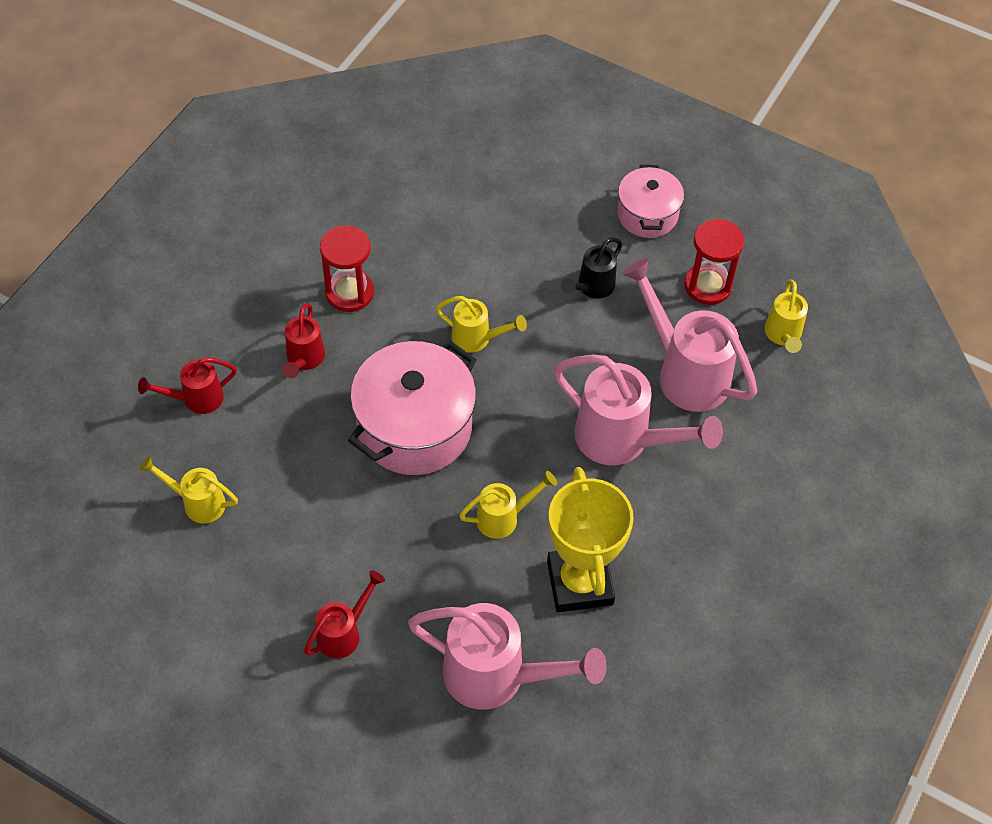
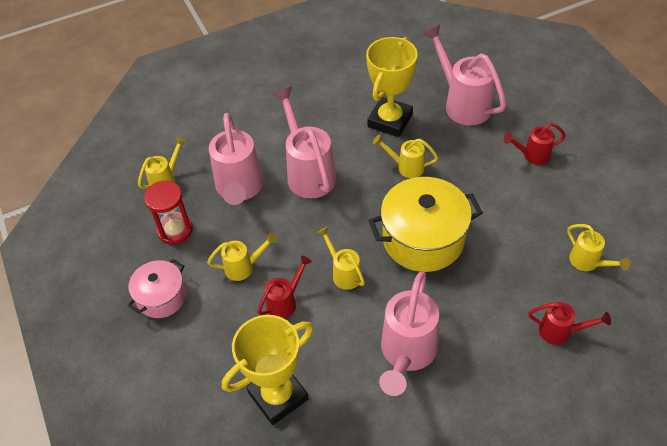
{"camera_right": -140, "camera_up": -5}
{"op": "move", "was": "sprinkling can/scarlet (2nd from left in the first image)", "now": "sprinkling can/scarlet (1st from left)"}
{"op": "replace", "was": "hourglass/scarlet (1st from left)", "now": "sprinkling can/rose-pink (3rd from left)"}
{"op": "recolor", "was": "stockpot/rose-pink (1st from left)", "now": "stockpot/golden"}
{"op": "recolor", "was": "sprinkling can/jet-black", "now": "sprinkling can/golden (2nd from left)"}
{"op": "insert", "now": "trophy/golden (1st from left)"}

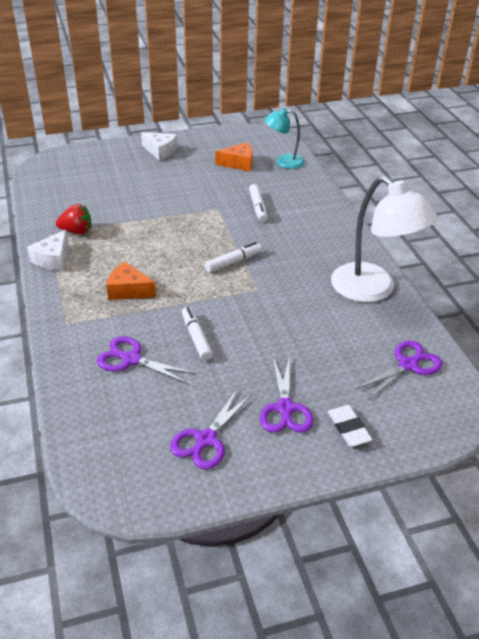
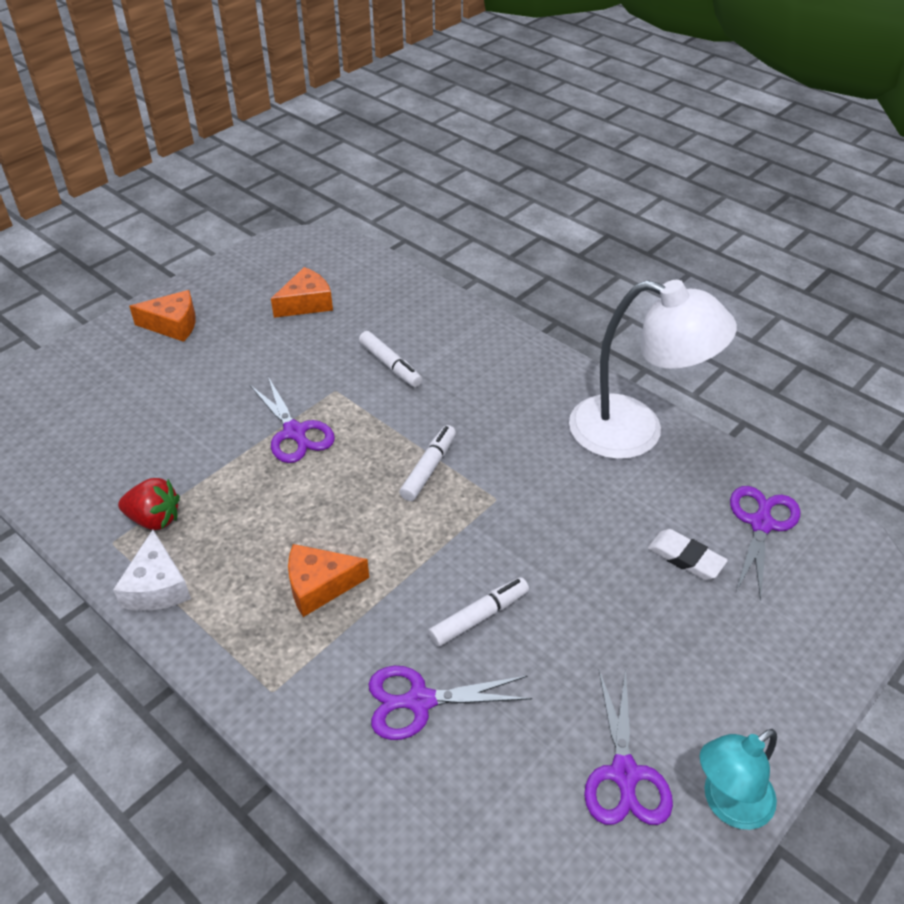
{"camera_right": -30, "camera_up": 5}
{"op": "rotate", "was": "strawberry/scarlet", "clockwise": 45}
{"op": "recolor", "was": "cheese wedge/pure white (2nd from left)", "now": "cheese wedge/orange (1st from left)"}
{"op": "rotate", "was": "marker pen/pure white (1st from left in the first image)", "clockwise": 105}
{"op": "move", "was": "pair of scissors/royal purple (3rd from left in the first image)", "now": "pair of scissors/royal purple (1st from left)"}
{"op": "move", "was": "reading lamp/aqua"}
{"op": "move", "was": "gum eraser/pure white"}

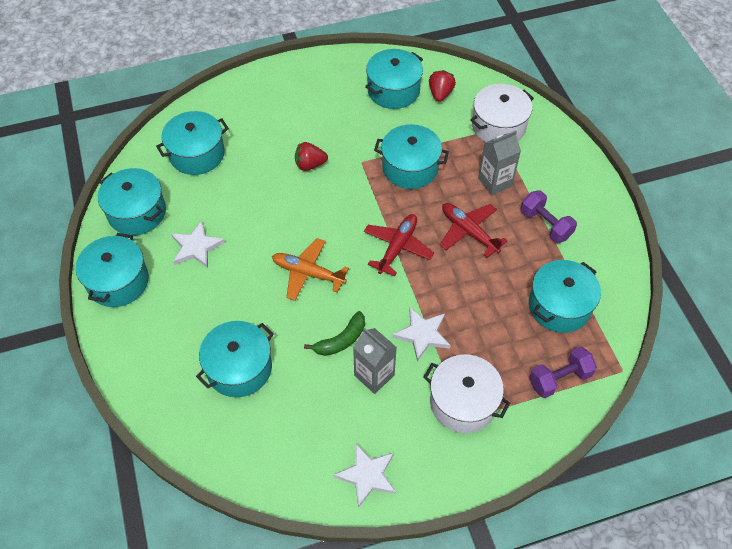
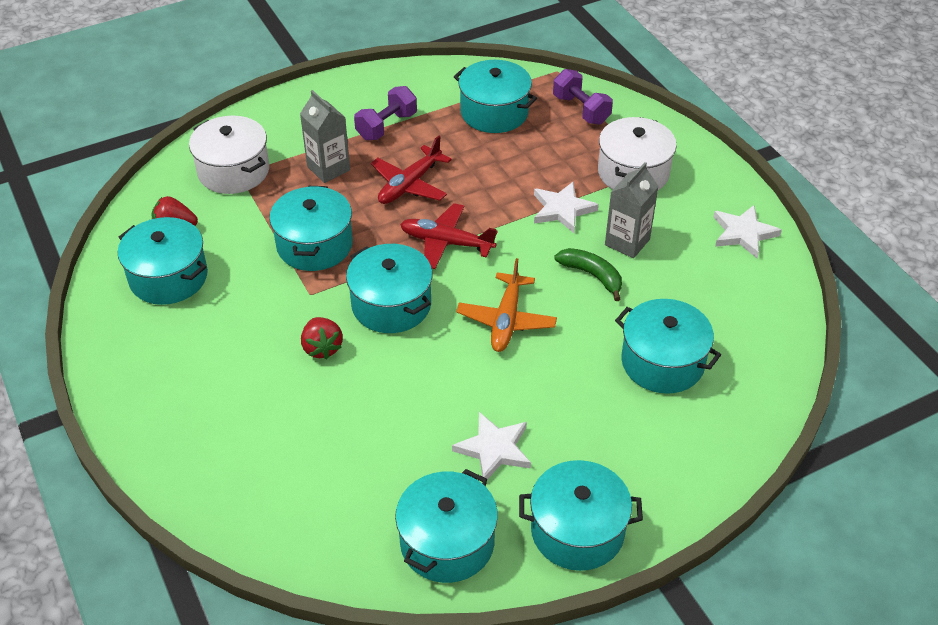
{"camera_right": -100, "camera_up": -10}
{"op": "move", "was": "stockpot/aqua (3rd from left)"}

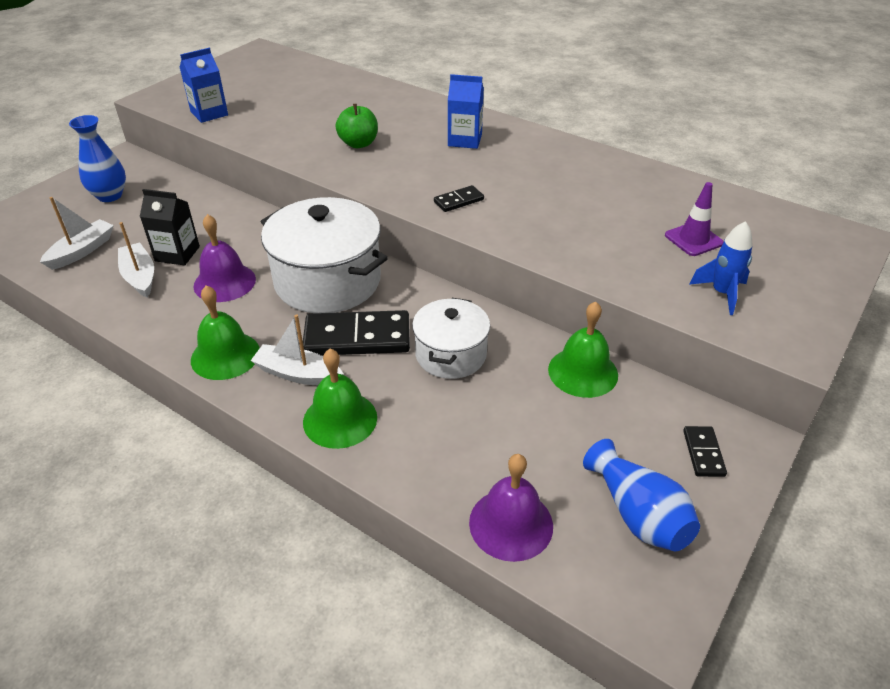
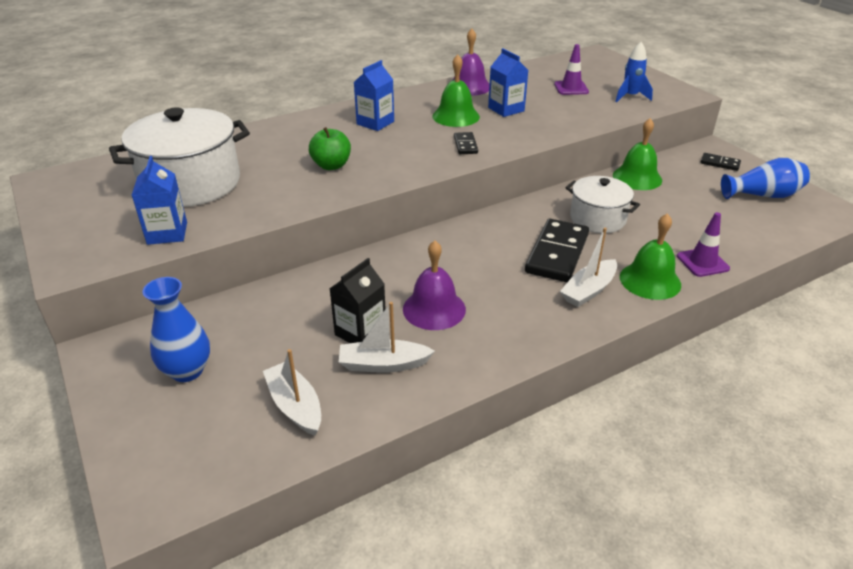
{"camera_right": -65, "camera_up": -5}
{"op": "move", "was": "bell/green (1st from left)"}
{"op": "move", "was": "stockpot/pure white (1st from left)"}
{"op": "move", "was": "bell/royal purple (2nd from left)"}
{"op": "insert", "now": "juice carton/blue (3rd from left)"}
{"op": "insert", "now": "safety cone/royal purple (2nd from left)"}

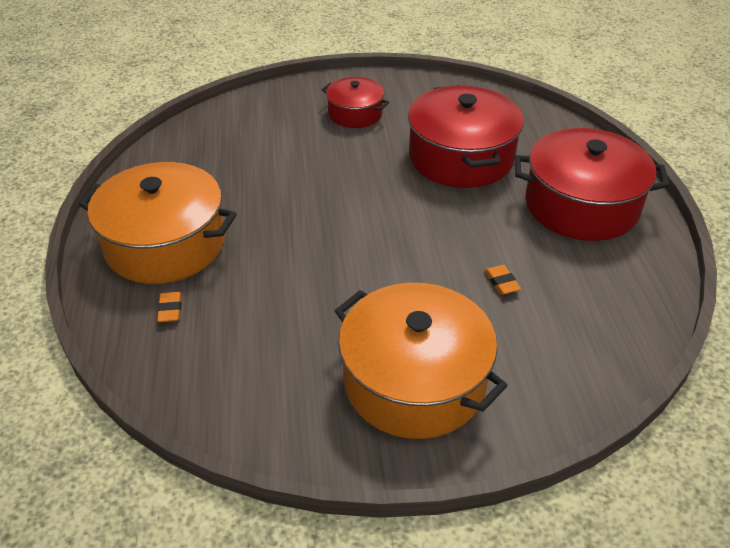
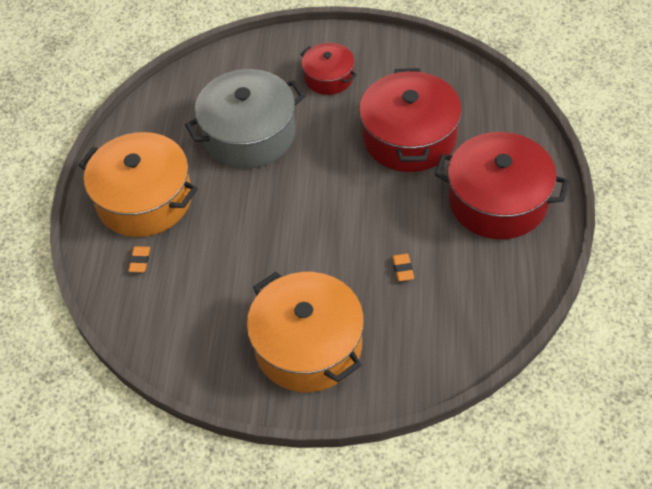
{"camera_right": 15, "camera_up": 10}
{"op": "insert", "now": "stockpot/gray"}

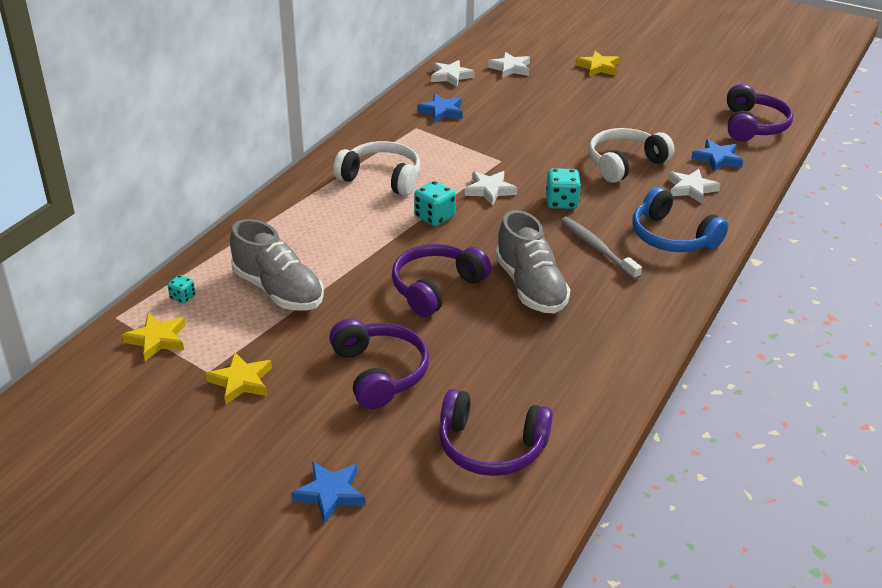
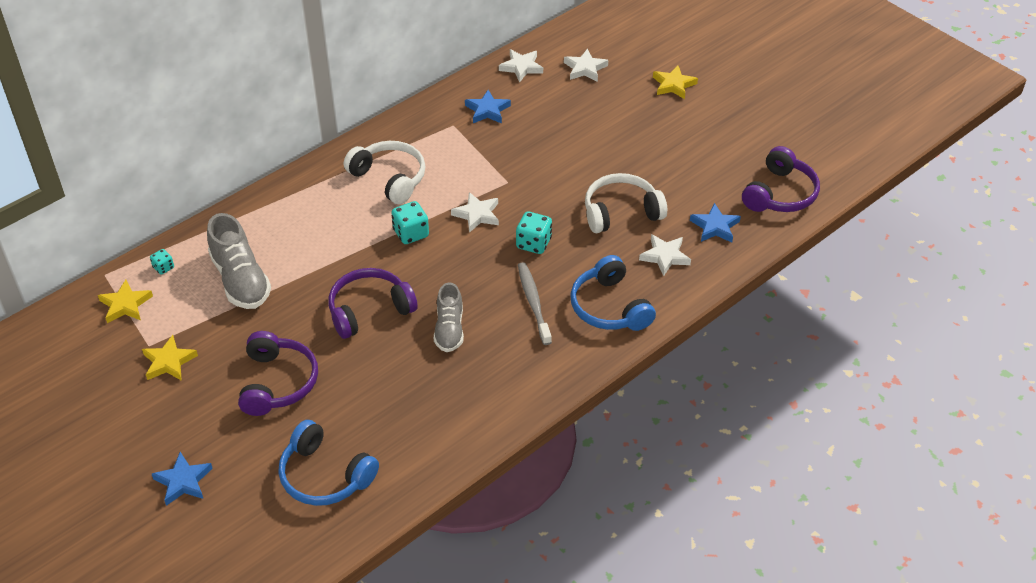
{"camera_right": 20, "camera_up": 10}
{"op": "recolor", "was": "headphones/royal purple (3rd from left)", "now": "headphones/blue (1st from left)"}
{"op": "resize", "was": "sneaker/gray (2nd from left)", "ratio": 0.65}

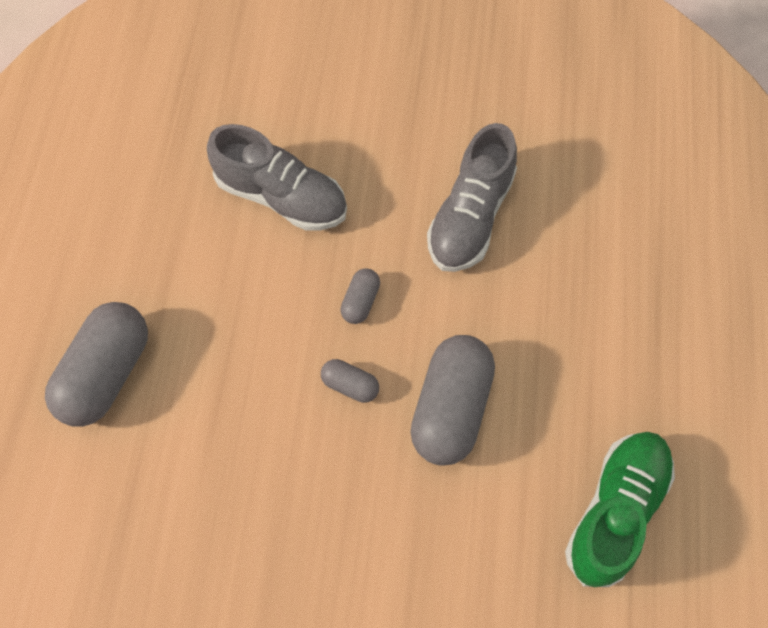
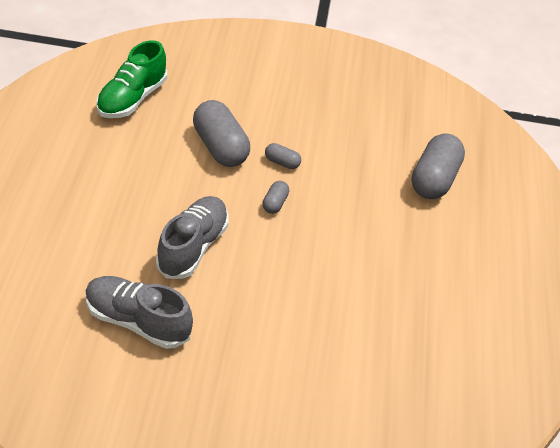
{"camera_right": 175, "camera_up": -20}
{"op": "move", "was": "sneaker/gray (1st from left)"}
{"op": "rotate", "was": "pill shape/gray (4th from left in the first image)", "clockwise": -45}

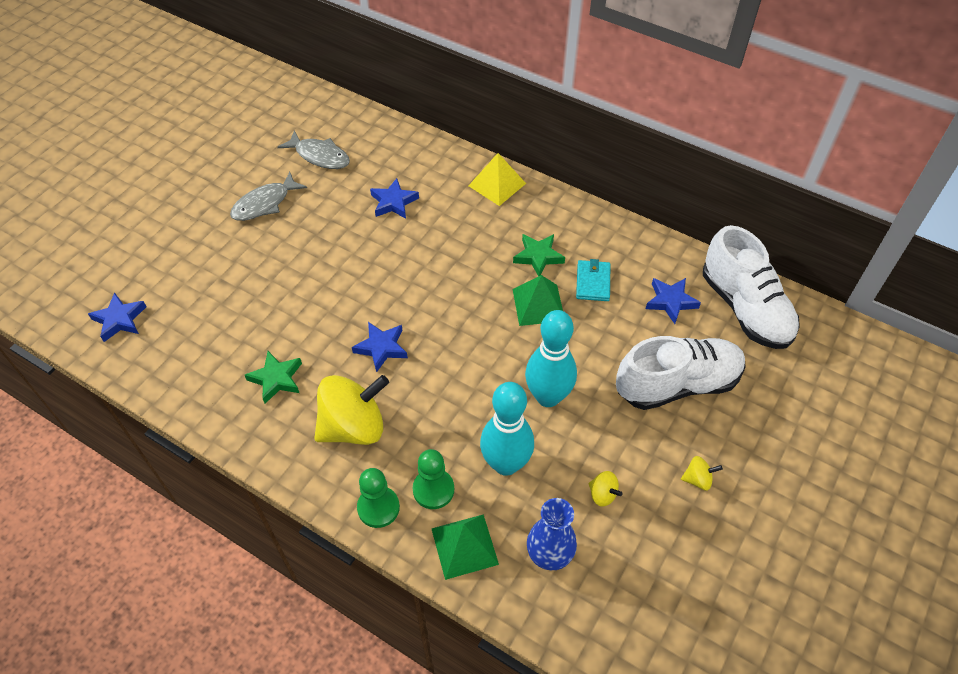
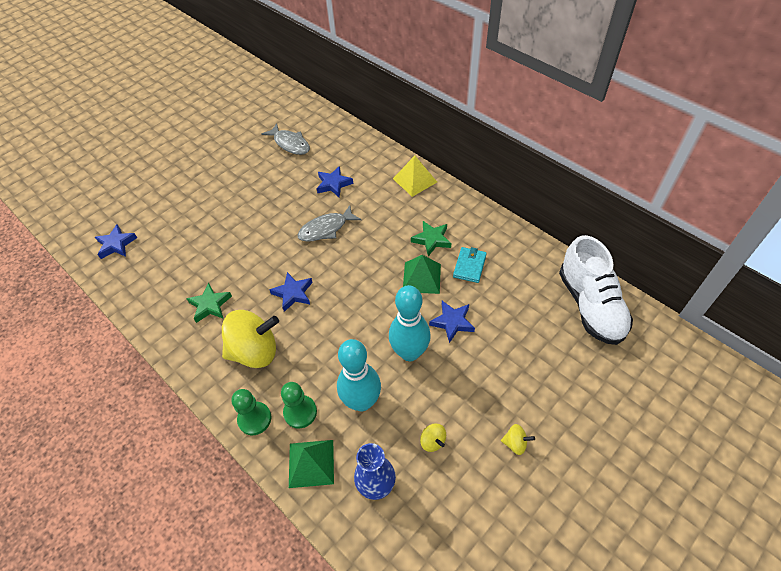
{"camera_right": 15, "camera_up": 0}
{"op": "move", "was": "toy fish/gray (1st from left in the first image)", "now": "toy fish/gray (2nd from left)"}
{"op": "delete", "was": "sneaker/pure white (1st from left)"}
{"op": "move", "was": "star shape/blue (4th from left)"}

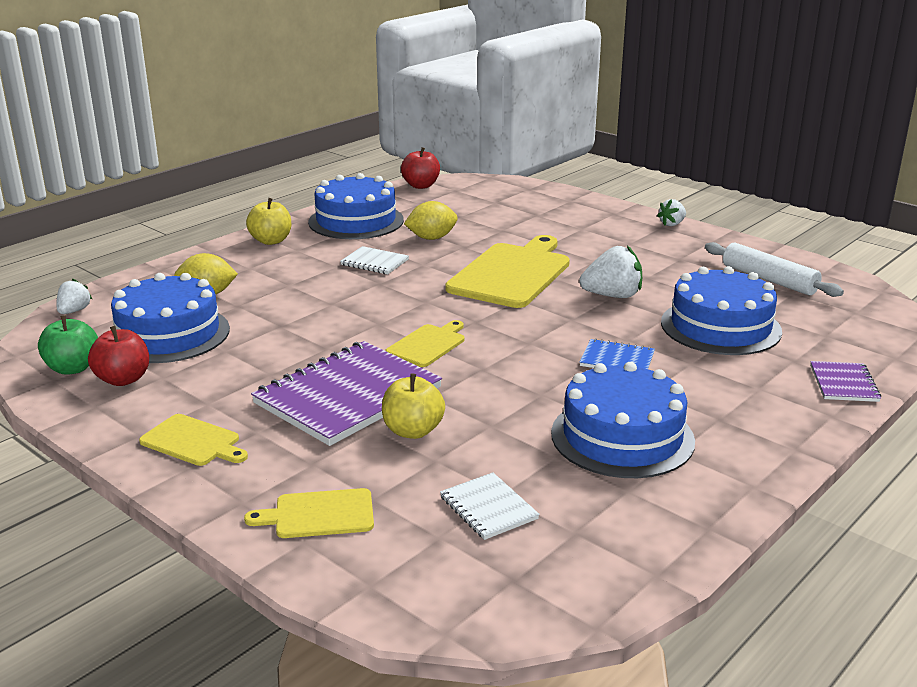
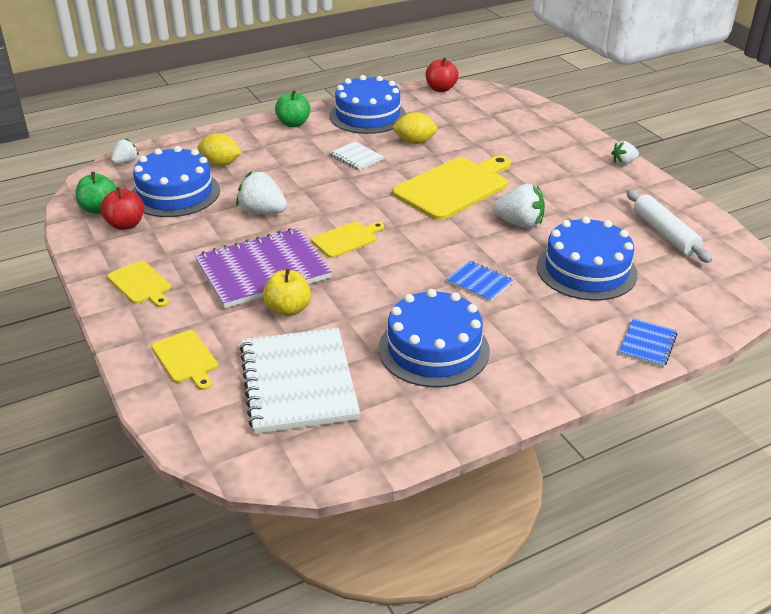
{"camera_right": 20, "camera_up": 10}
{"op": "rotate", "was": "chopping board/golden (2nd from left)", "clockwise": -135}
{"op": "recolor", "was": "apple/golden (1st from left)", "now": "apple/green (2nd from left)"}
{"op": "resize", "was": "notepad/pure white (2nd from left in the first image)", "ratio": 2.14}
{"op": "recolor", "was": "notepad/royal purple (2nd from left)", "now": "notepad/blue (2nd from left)"}
{"op": "insert", "now": "strawberry/pure white (2nd from left)"}

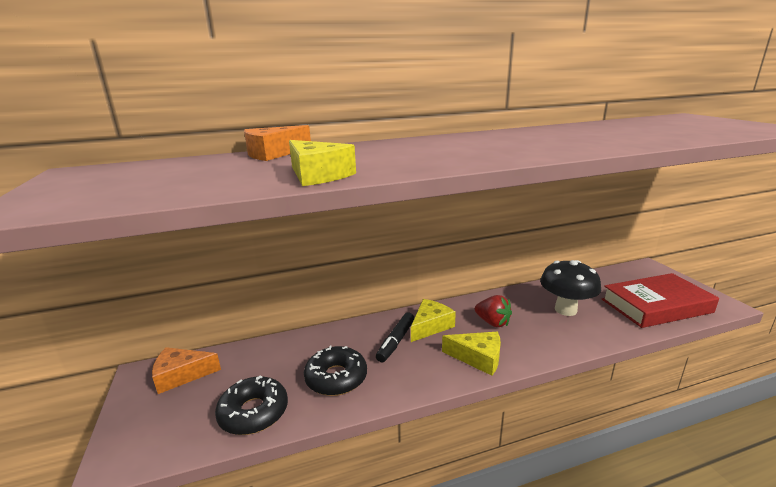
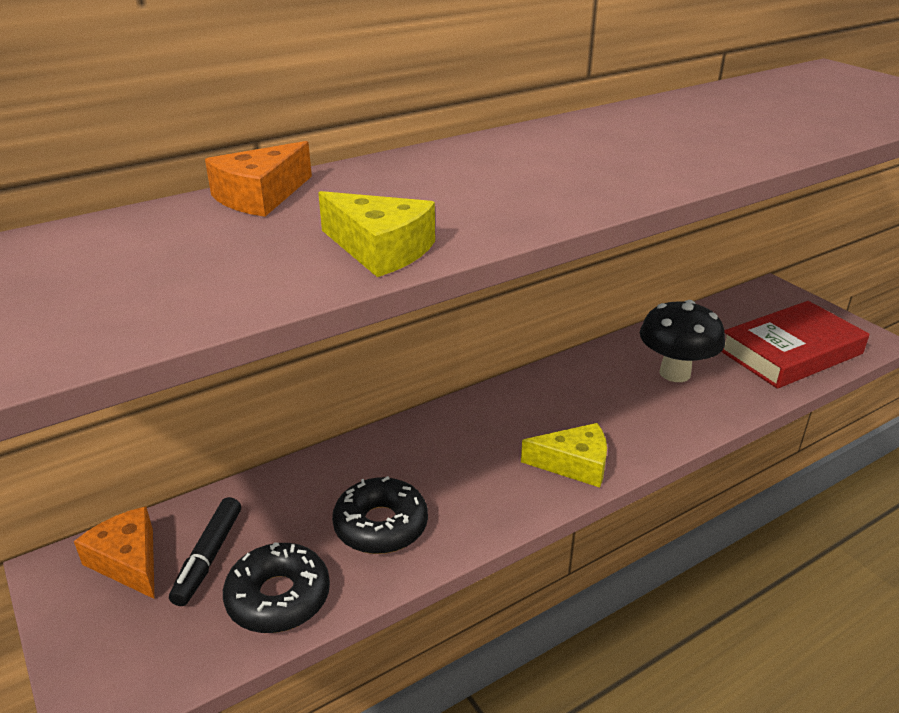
{"camera_right": -15, "camera_up": 10}
{"op": "rotate", "was": "cheese wedge/orange (1st from left)", "clockwise": 75}
{"op": "move", "was": "marker pen/jet-black"}
{"op": "delete", "was": "cheese wedge/golden (2nd from left)"}
{"op": "delete", "was": "strawberry/scarlet"}

